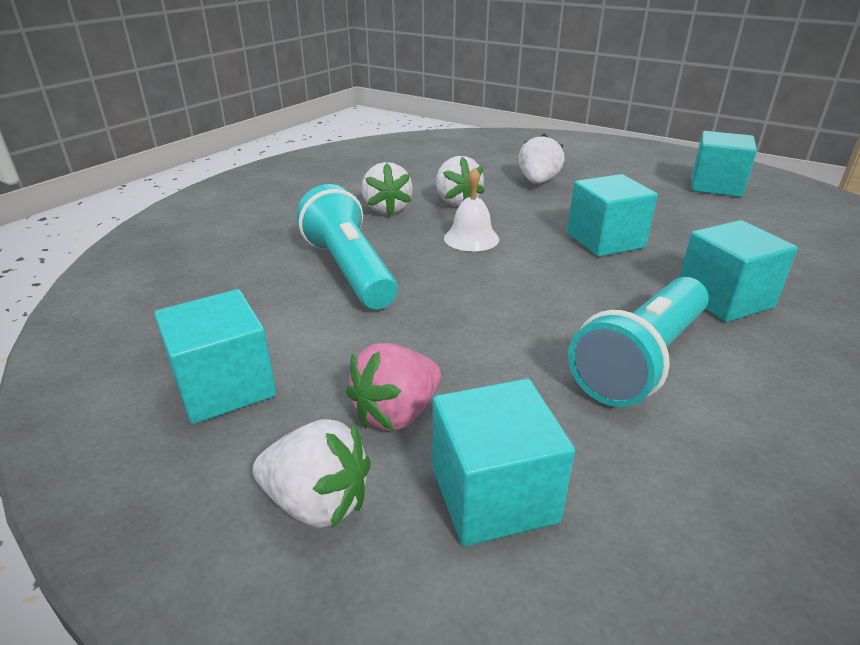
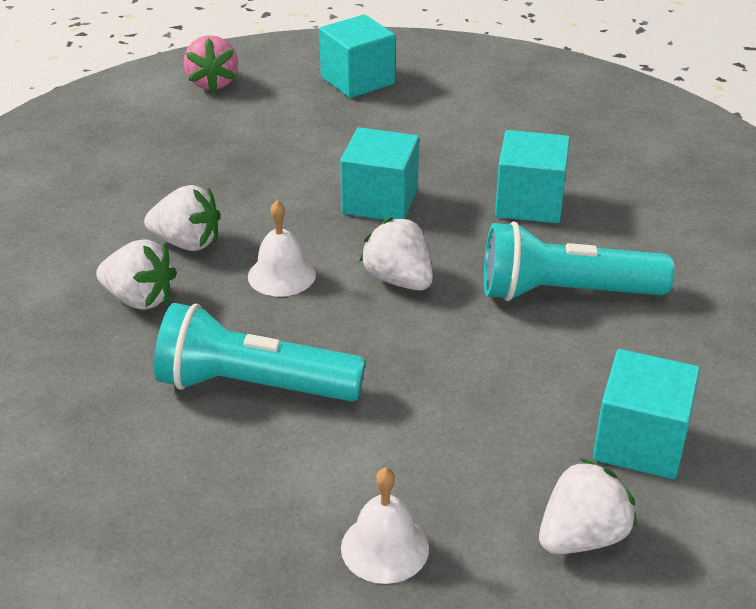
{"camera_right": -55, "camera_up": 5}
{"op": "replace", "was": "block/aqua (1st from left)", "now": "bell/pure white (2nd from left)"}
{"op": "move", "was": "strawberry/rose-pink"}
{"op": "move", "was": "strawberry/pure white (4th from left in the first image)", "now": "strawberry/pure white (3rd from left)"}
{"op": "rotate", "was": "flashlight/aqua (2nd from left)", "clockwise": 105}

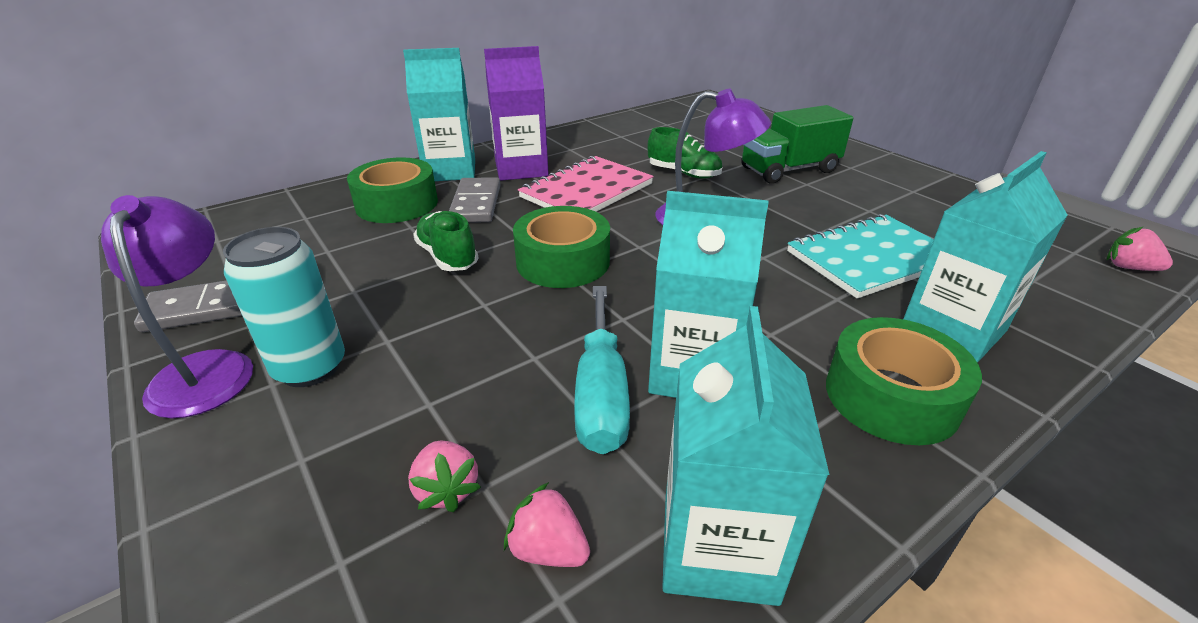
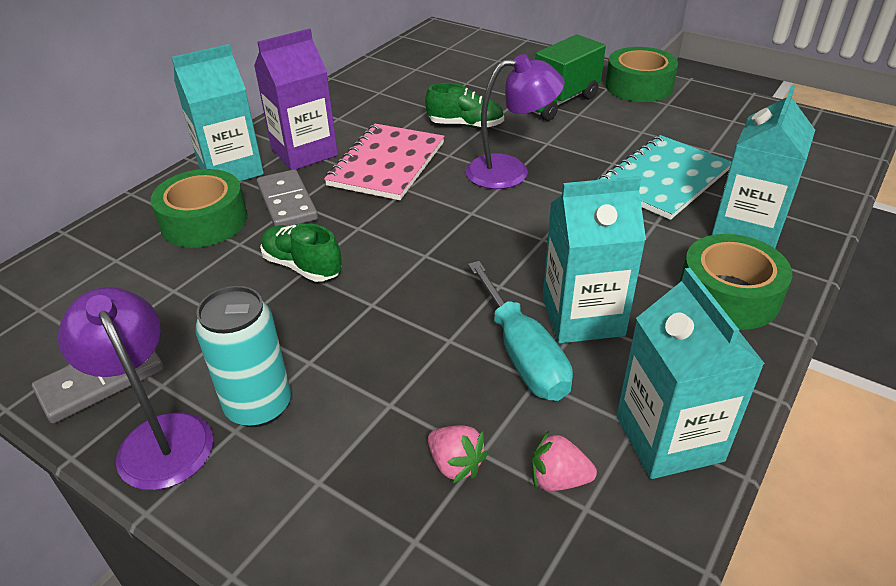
{"camera_right": -20, "camera_up": 5}
{"op": "move", "was": "tape/green (2nd from left)"}
{"op": "delete", "was": "strawberry/rose-pink (3rd from left)"}

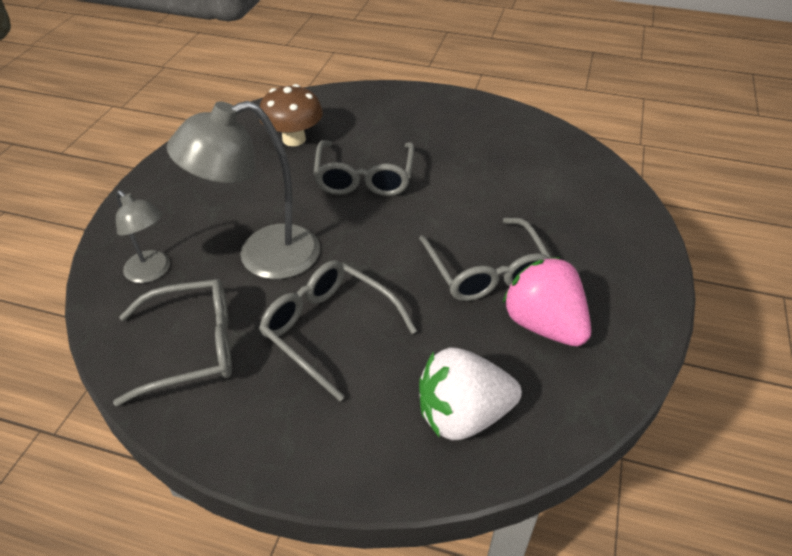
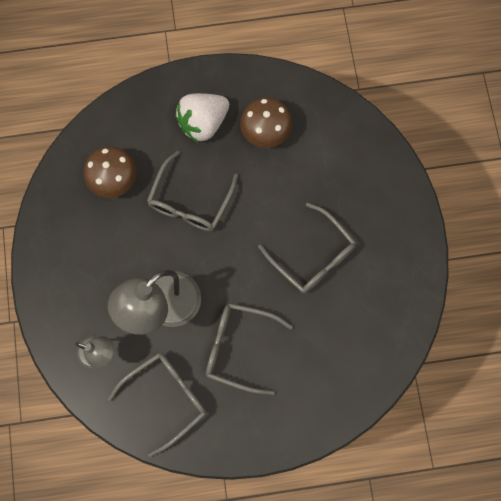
{"camera_right": -25, "camera_up": 30}
{"op": "rotate", "was": "eyeglasses/gray (3rd from left in the first image)", "clockwise": 45}
{"op": "move", "was": "strawberry/pure white"}
{"op": "delete", "was": "strawberry/rose-pink"}
{"op": "insert", "now": "mushroom/dark brown (2nd from left)"}

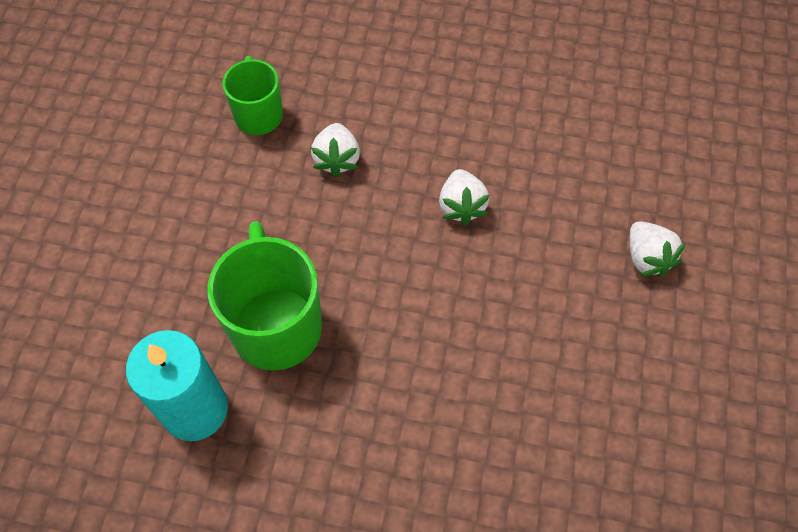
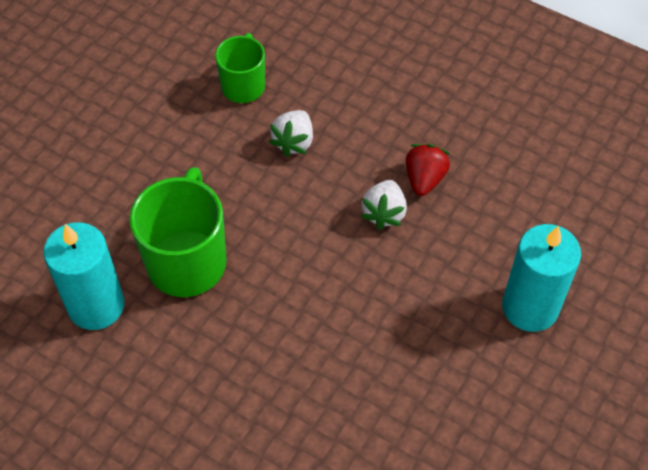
{"camera_right": 20, "camera_up": -5}
{"op": "replace", "was": "strawberry/pure white (3rd from left)", "now": "wax candle/aqua (2nd from left)"}
{"op": "insert", "now": "strawberry/scarlet"}

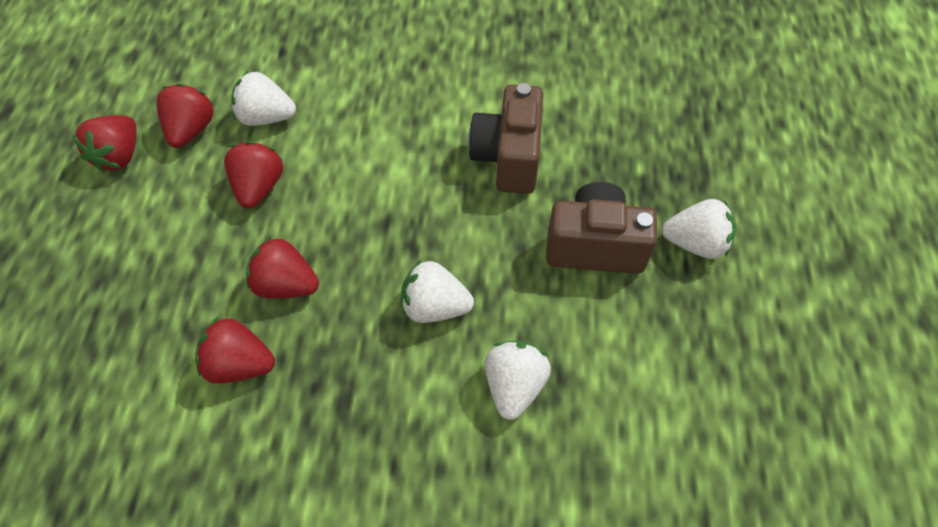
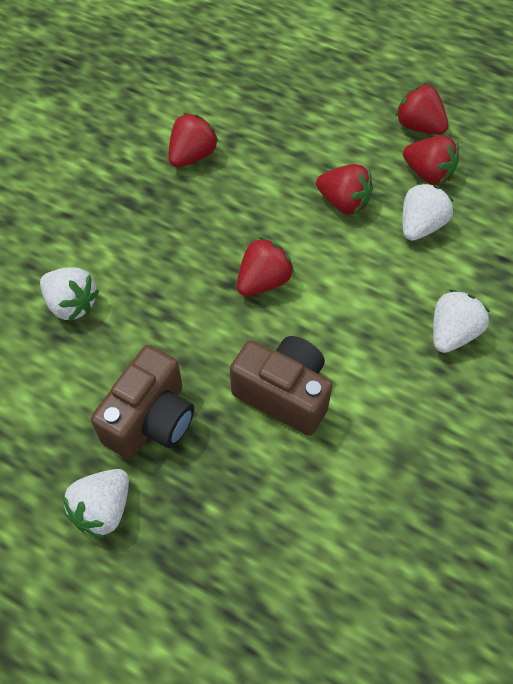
{"camera_right": 115, "camera_up": 0}
{"op": "move", "was": "strawberry/scarlet (5th from left in the first image)", "now": "strawberry/scarlet (2nd from left)"}
{"op": "move", "was": "strawberry/pure white (2nd from left in the first image)", "now": "strawberry/pure white (4th from left)"}

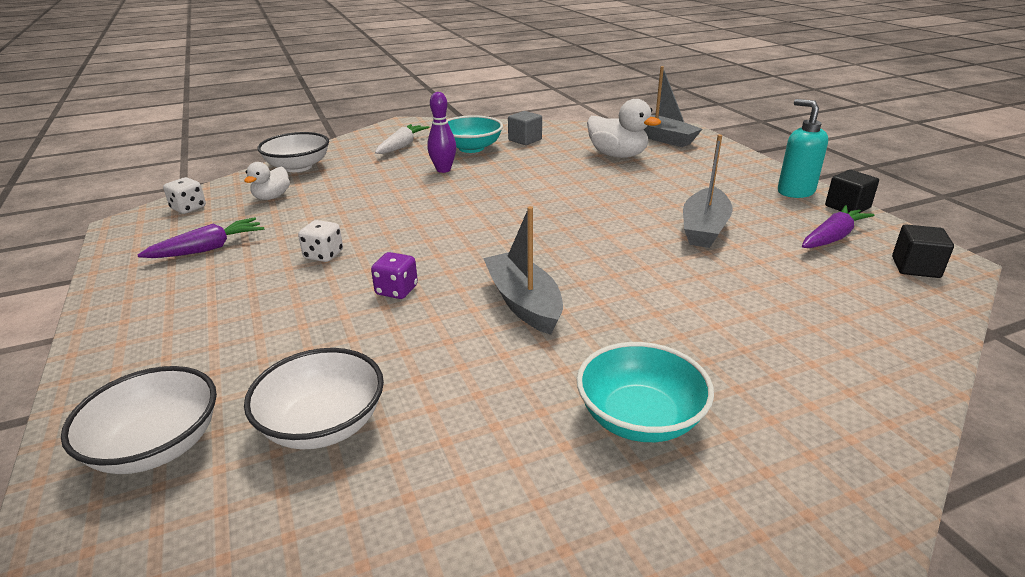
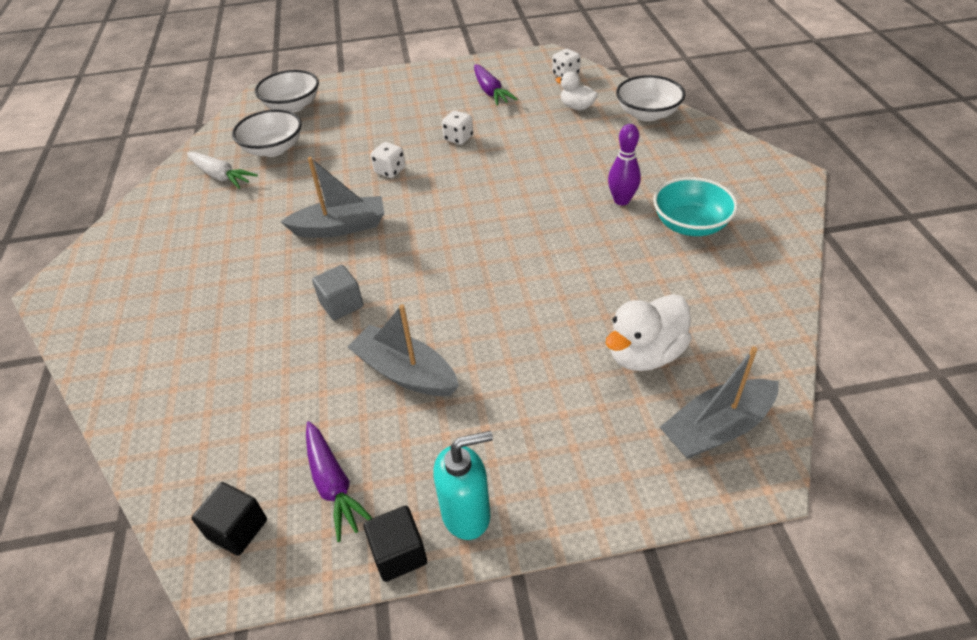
{"camera_right": 105, "camera_up": 15}
{"op": "recolor", "was": "dice/royal purple", "now": "dice/pure white (1st from left)"}
{"op": "move", "was": "toy carrot/pure white"}
{"op": "move", "was": "block/gray"}
{"op": "delete", "was": "bowl/aqua (2nd from left)"}

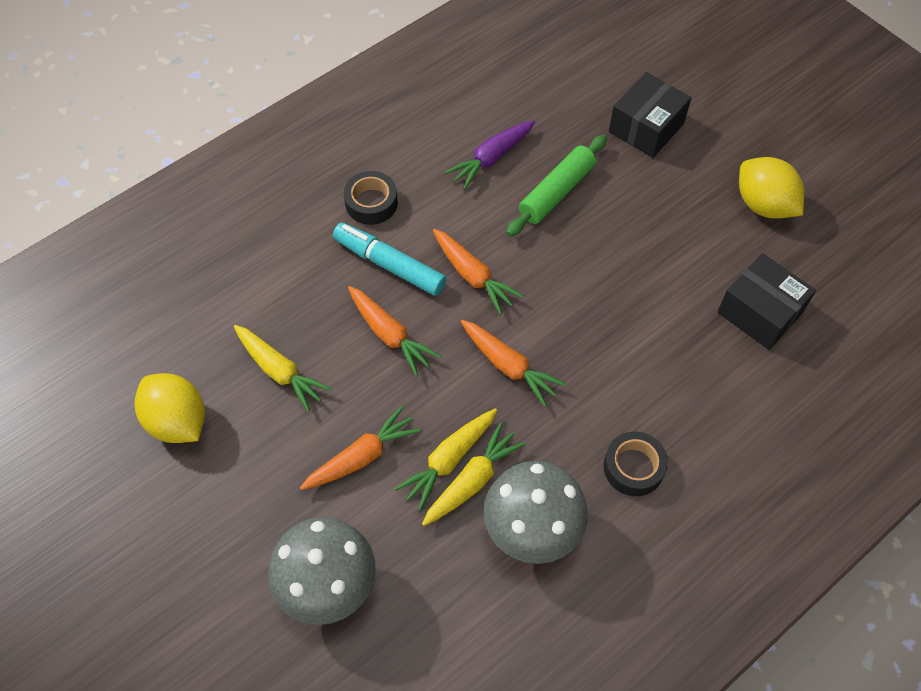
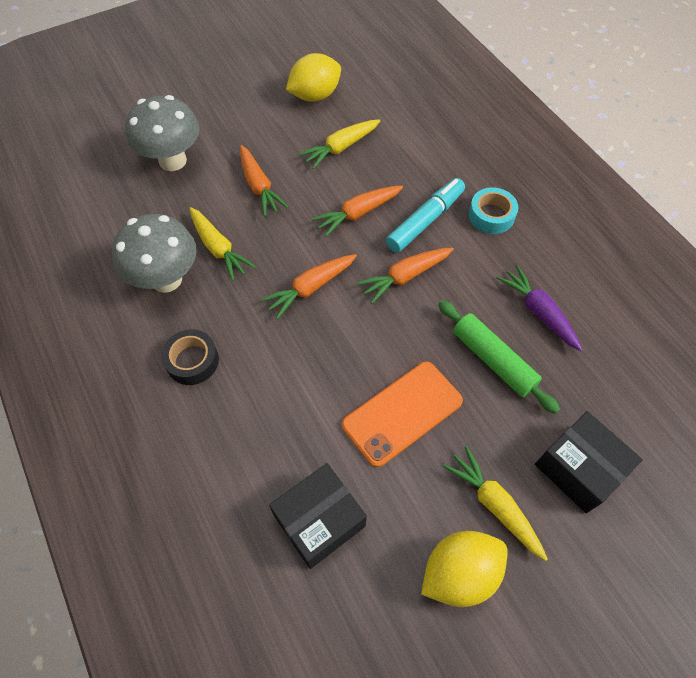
{"camera_right": 100, "camera_up": 0}
{"op": "recolor", "was": "tape/jet-black (1st from left)", "now": "tape/aqua"}
{"op": "move", "was": "toy carrot/golden (2nd from left in the first image)", "now": "toy carrot/golden (3rd from left)"}
{"op": "insert", "now": "phone/orange"}

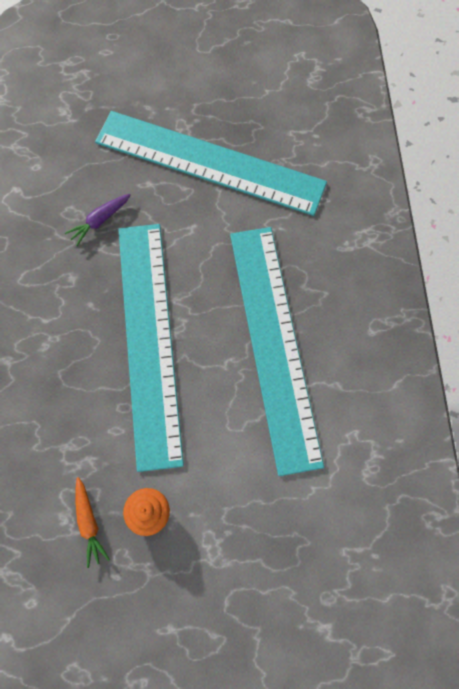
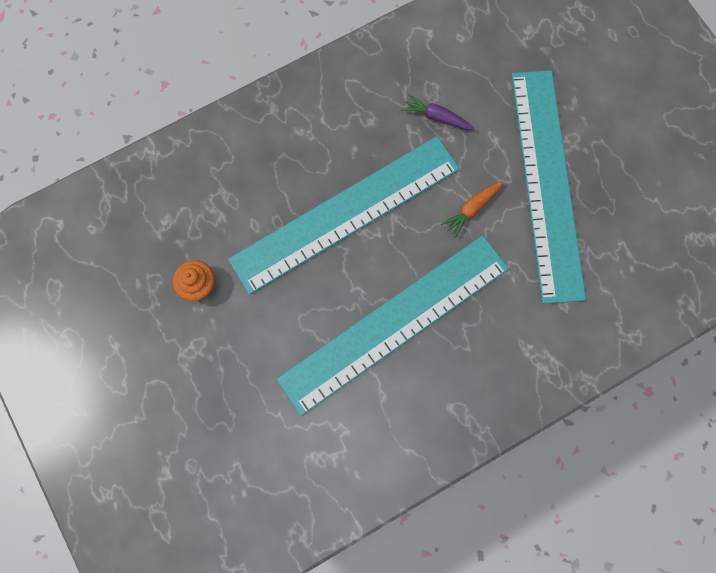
{"camera_right": 65, "camera_up": 5}
{"op": "move", "was": "toy carrot/orange"}

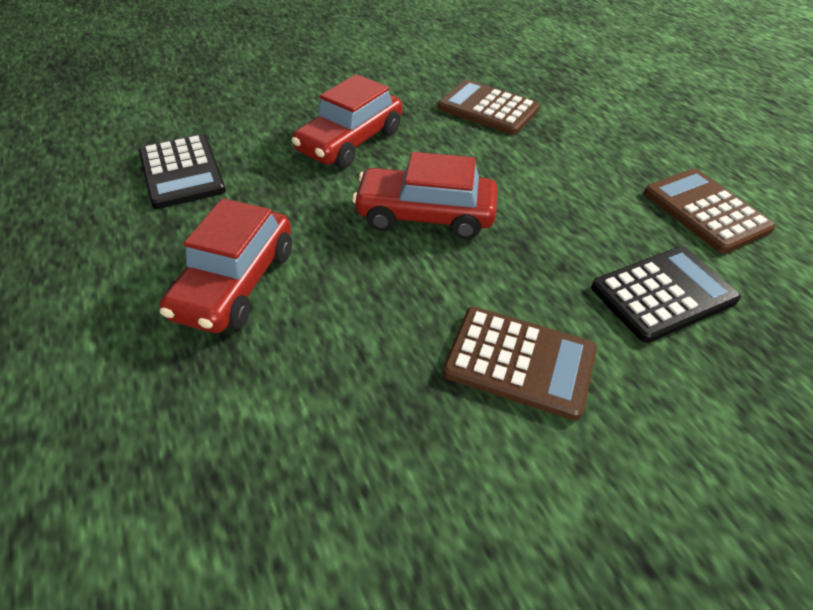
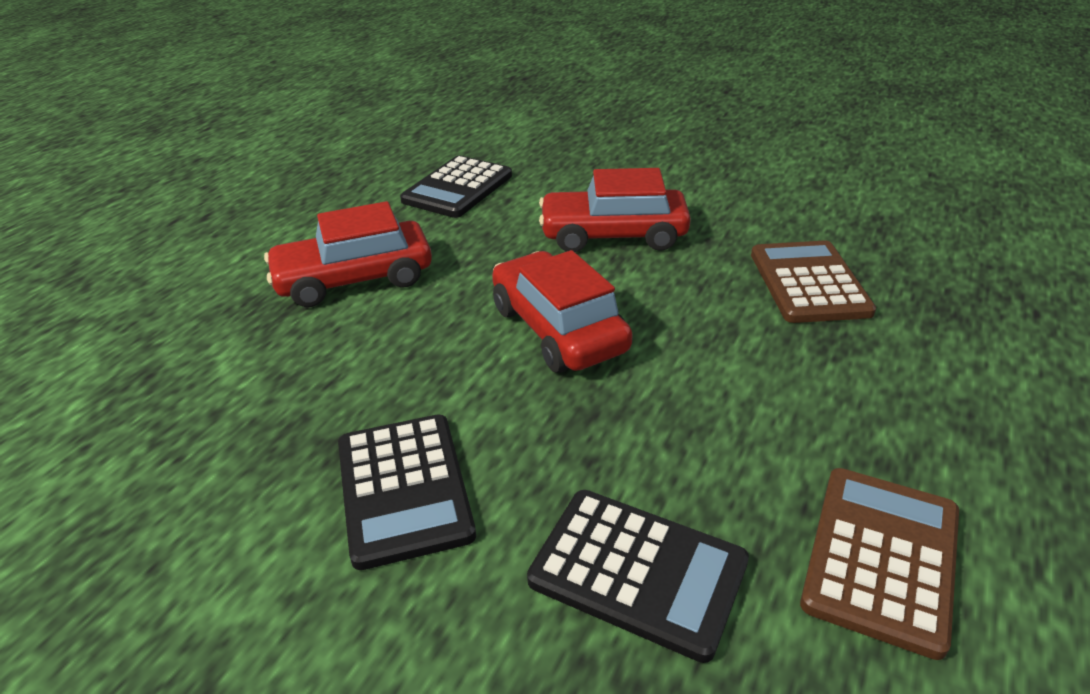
{"camera_right": 55, "camera_up": -10}
{"op": "recolor", "was": "calculator/dark brown (2nd from left)", "now": "calculator/jet-black (1st from left)"}

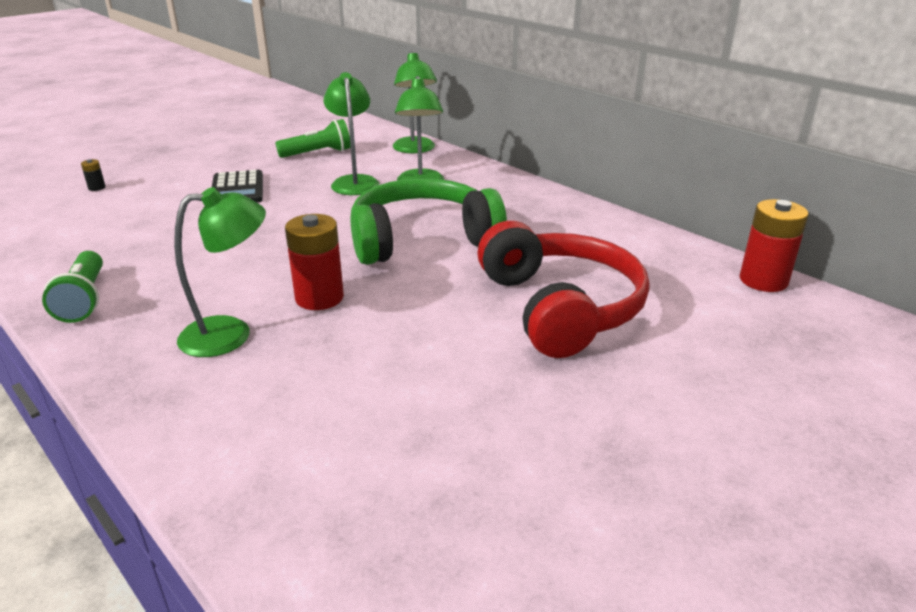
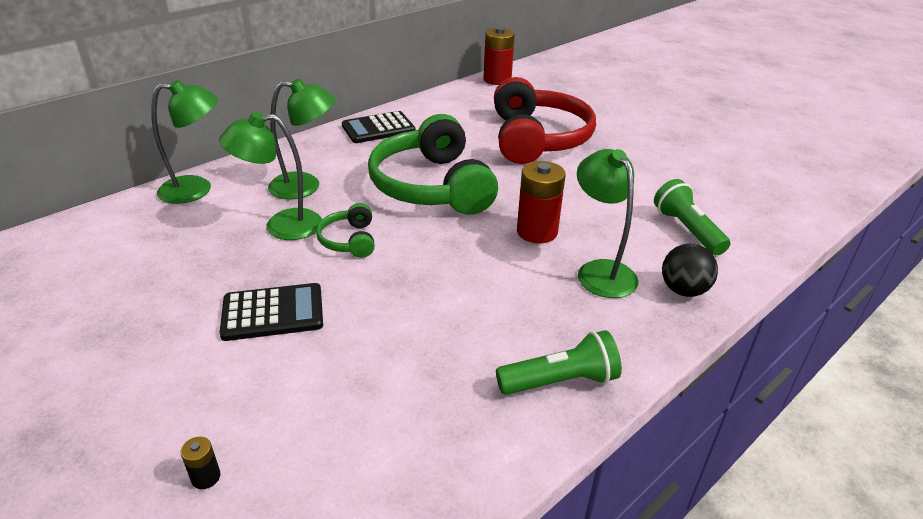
{"camera_right": -90, "camera_up": 5}
{"op": "move", "was": "flashlight/green (2nd from left)"}
{"op": "rotate", "was": "headphones/scarlet", "clockwise": 105}
{"op": "insert", "now": "headphones/green (1st from left)"}
{"op": "insert", "now": "calculator/jet-black (2nd from left)"}
{"op": "insert", "now": "play ball/jet-black"}

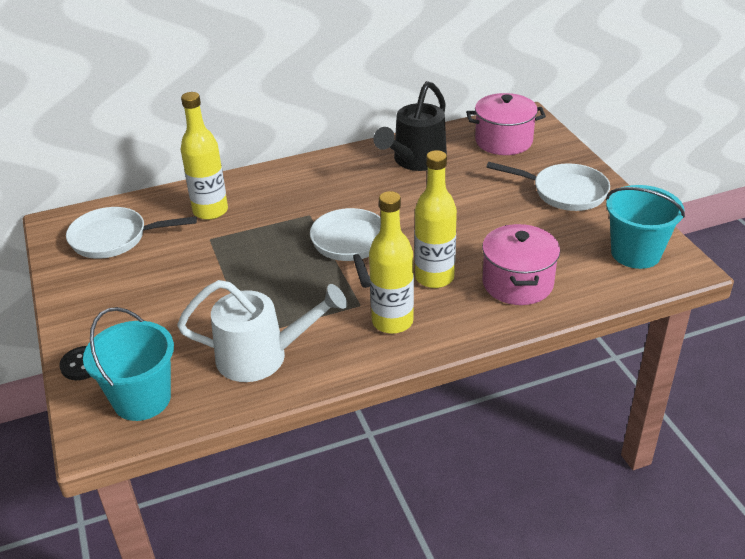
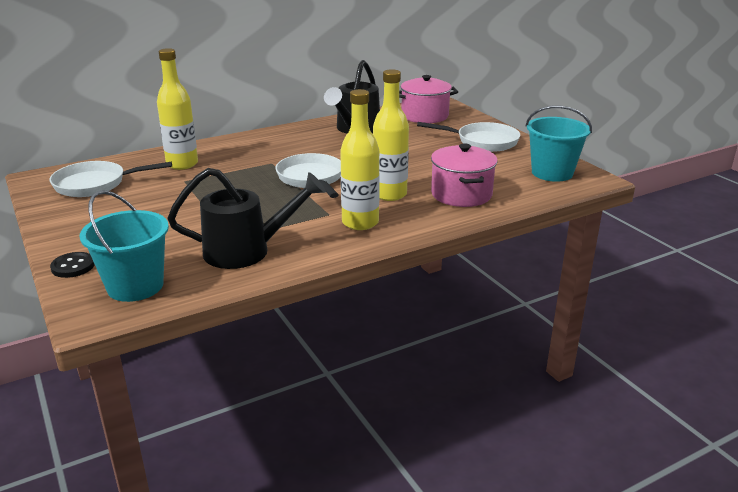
{"camera_right": -10, "camera_up": -10}
{"op": "recolor", "was": "sprinkling can/pure white", "now": "sprinkling can/jet-black (1st from left)"}

